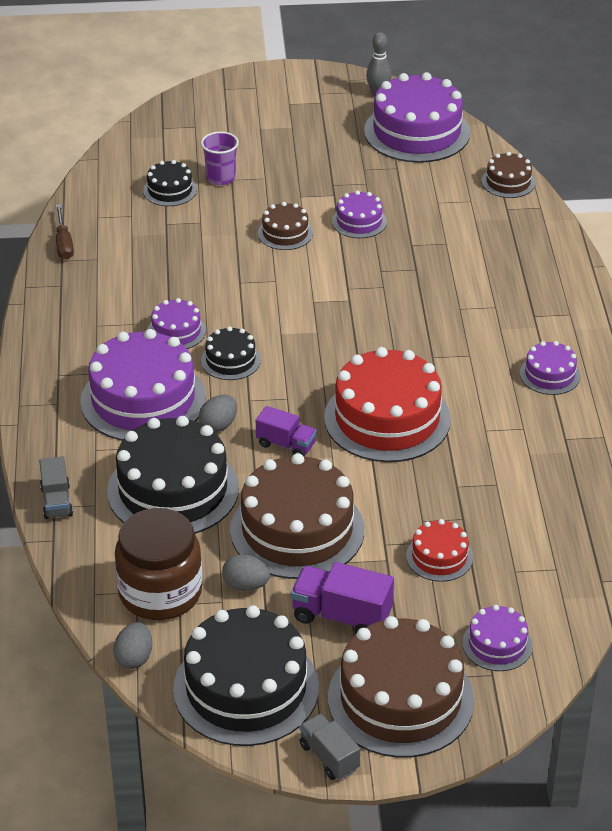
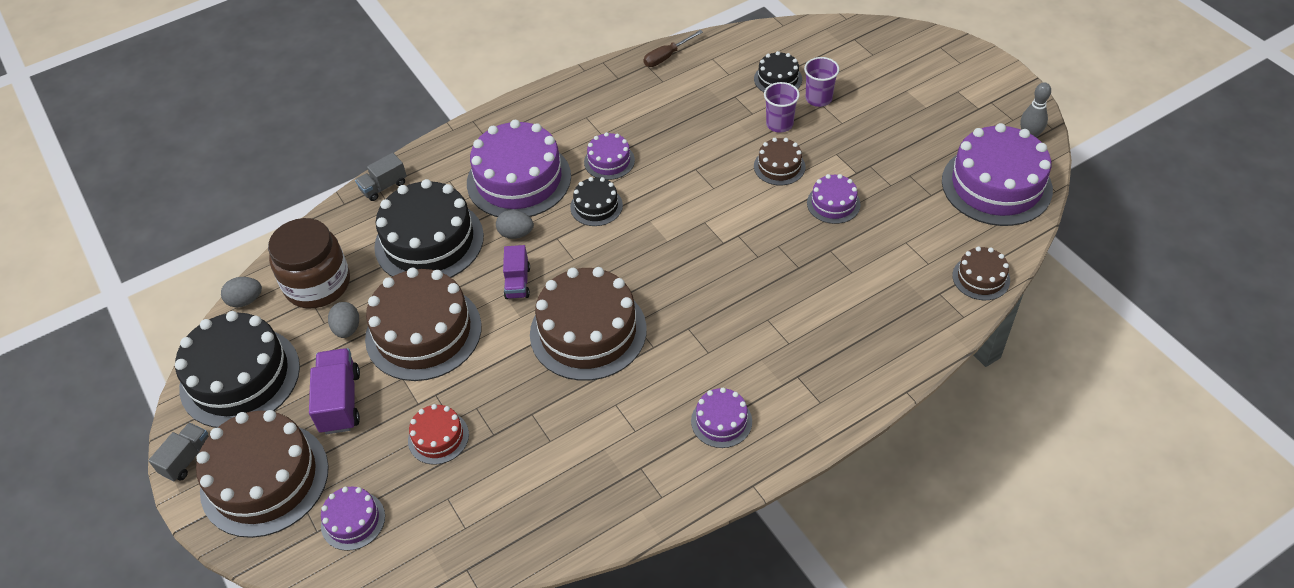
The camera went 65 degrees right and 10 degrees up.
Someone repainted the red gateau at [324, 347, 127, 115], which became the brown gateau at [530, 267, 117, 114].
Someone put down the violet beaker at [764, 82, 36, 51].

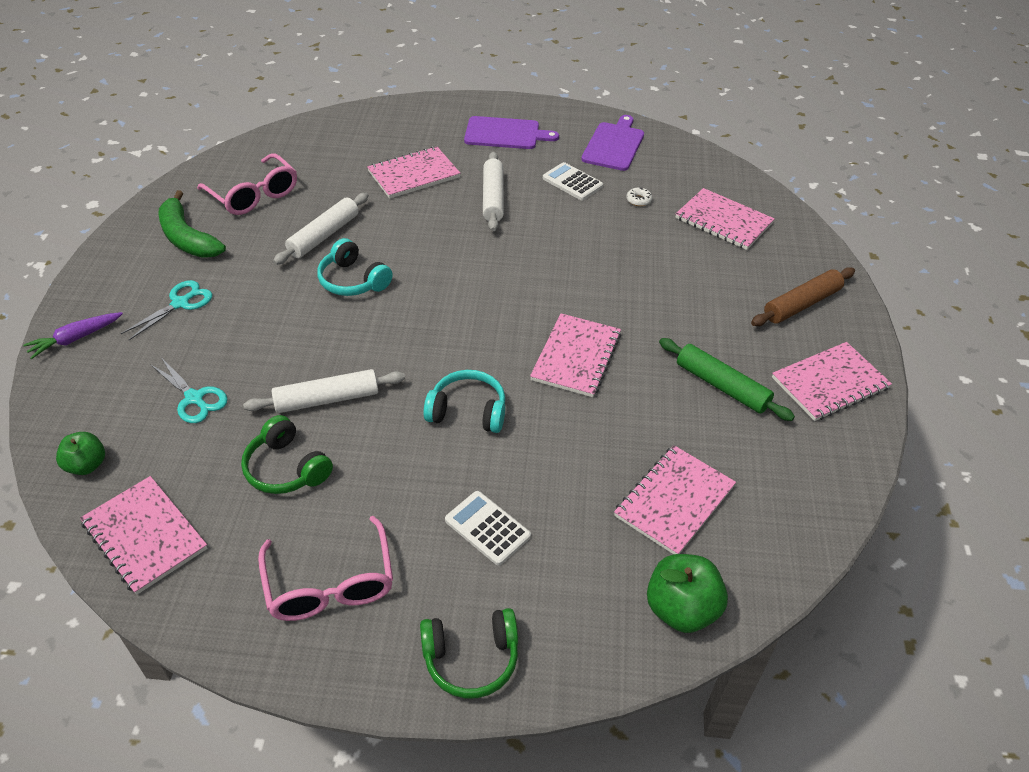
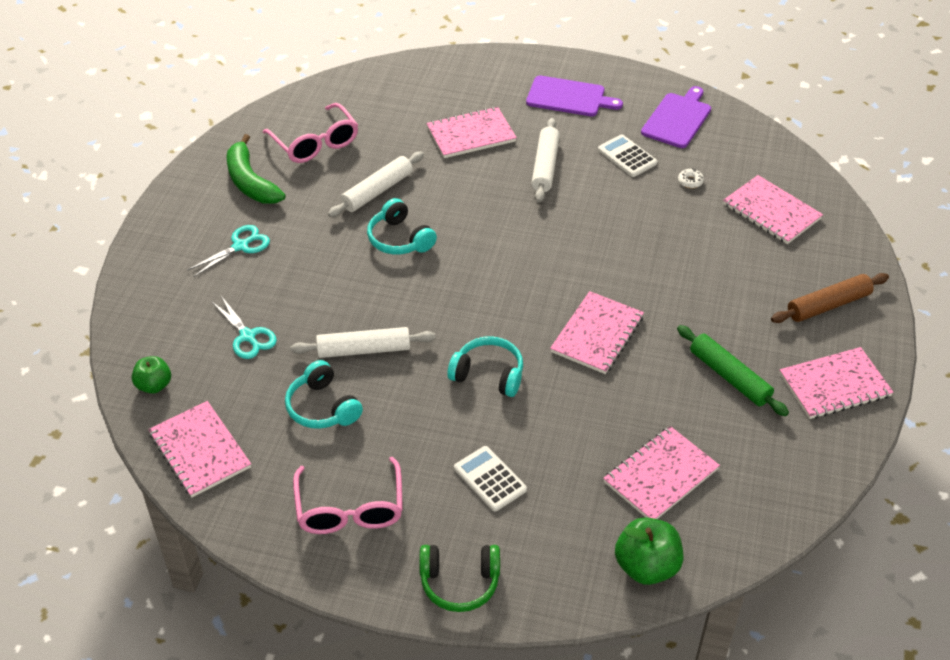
The camera went 10 degrees right and 0 degrees up.
Someone took away the violet root vegetable at [23, 312, 100, 47].
Someone repainted the emerald headphones at [241, 415, 92, 79], which became the teal headphones at [285, 360, 78, 69].

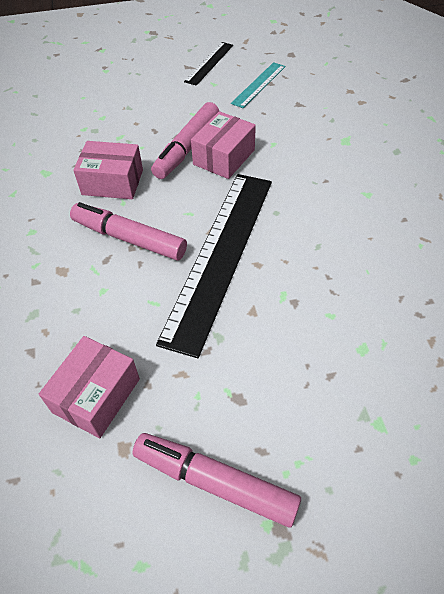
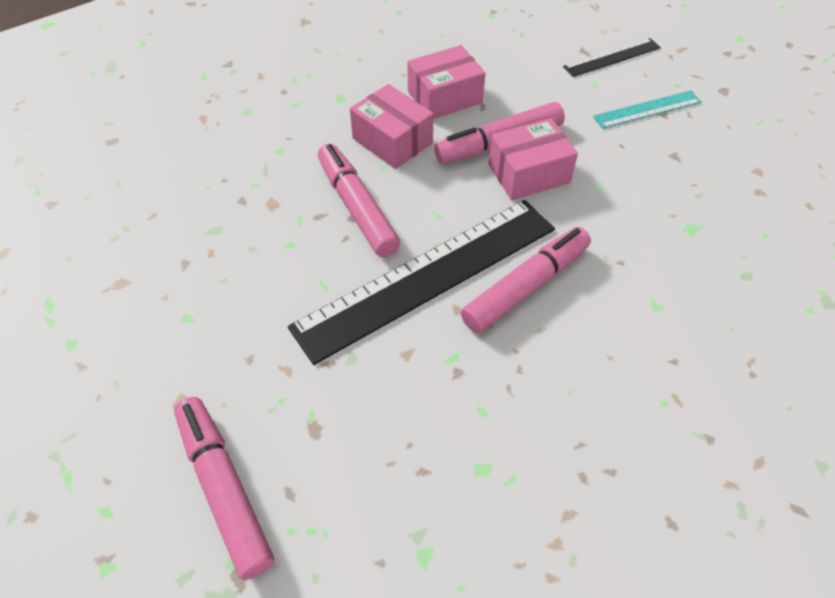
The camera went 35 degrees right and 0 degrees up.
Someone carried the pink parcel from [39, 336, 101, 102] to [407, 45, 78, 74].
Someone put down the pink marker pen at [461, 227, 130, 106].

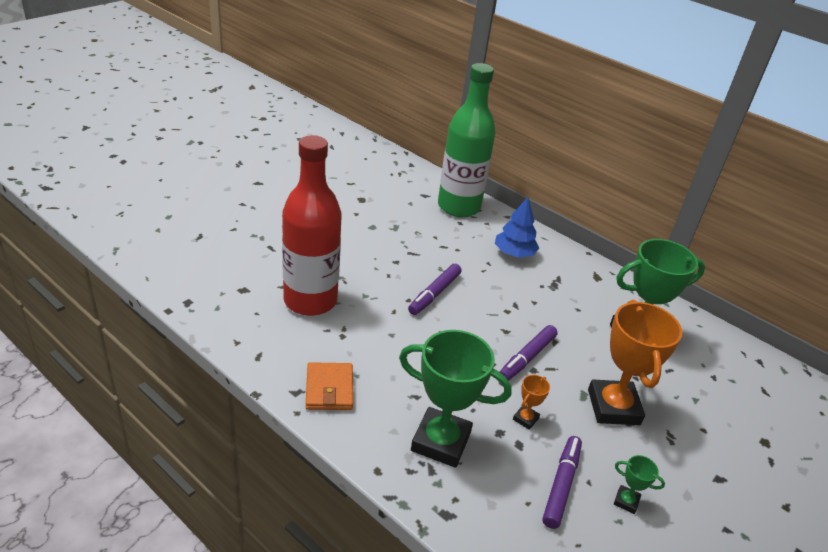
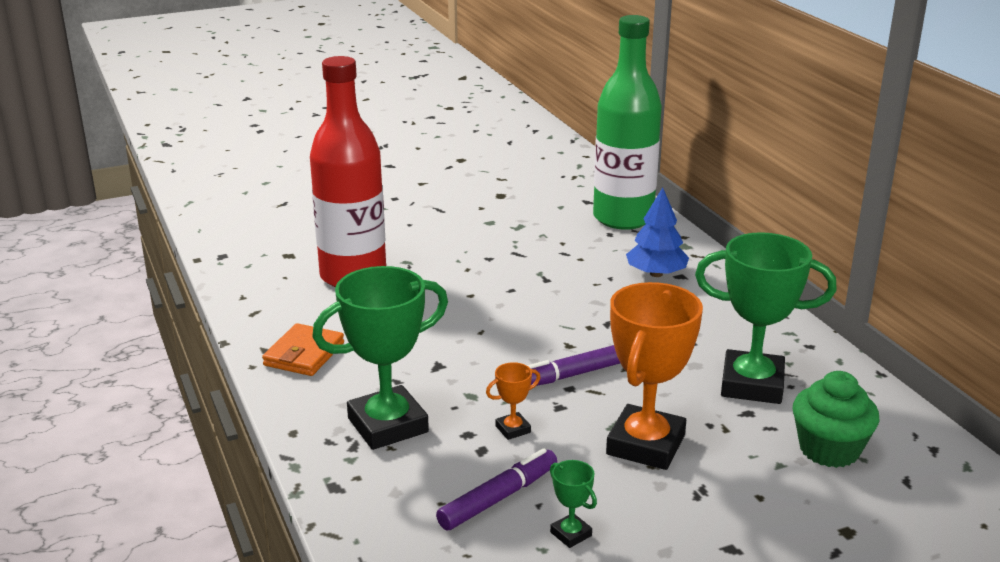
The camera went 30 degrees right and 10 degrees down.
Someone rotated the emerald award cup at [399, 330, 113, 138] by 75 degrees counterclockwise.
Someone took away the violet marker pen at [408, 264, 54, 51].
Someone put down the emerald cupcake at [793, 371, 86, 97].

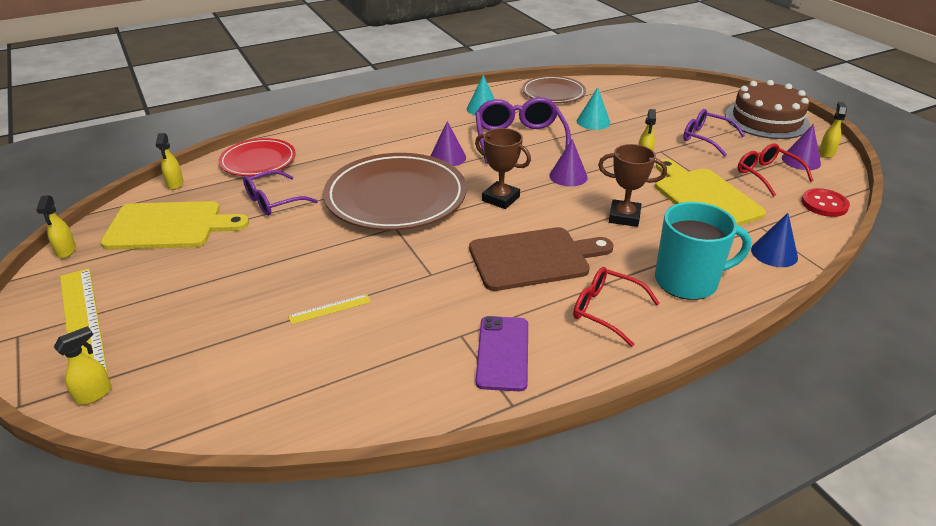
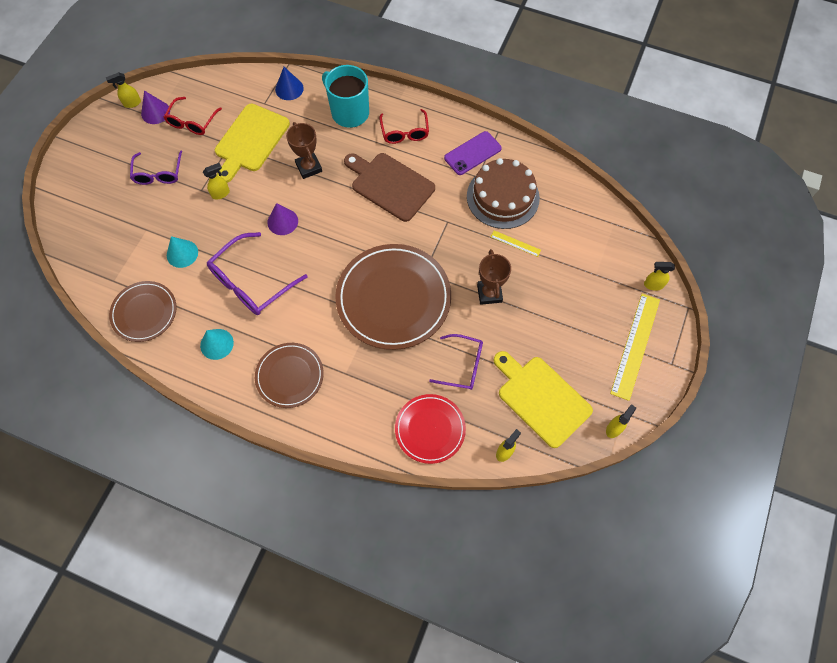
The camera went 130 degrees left and 30 degrees up.
Someone took away the violet solid cone at [430, 121, 36, 45].
Someone carried the brown award cup from [475, 128, 56, 81] to [477, 249, 34, 56].
Someone carried the brown gateau from [725, 80, 85, 59] to [467, 158, 73, 71].
Someone took away the red shirt button at [801, 188, 49, 29].
Someone put down the brown dinner plate at [255, 343, 69, 65].

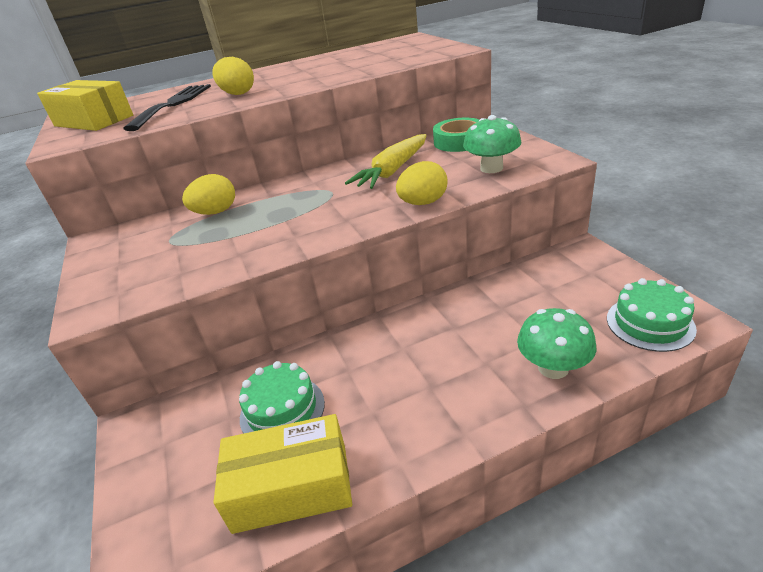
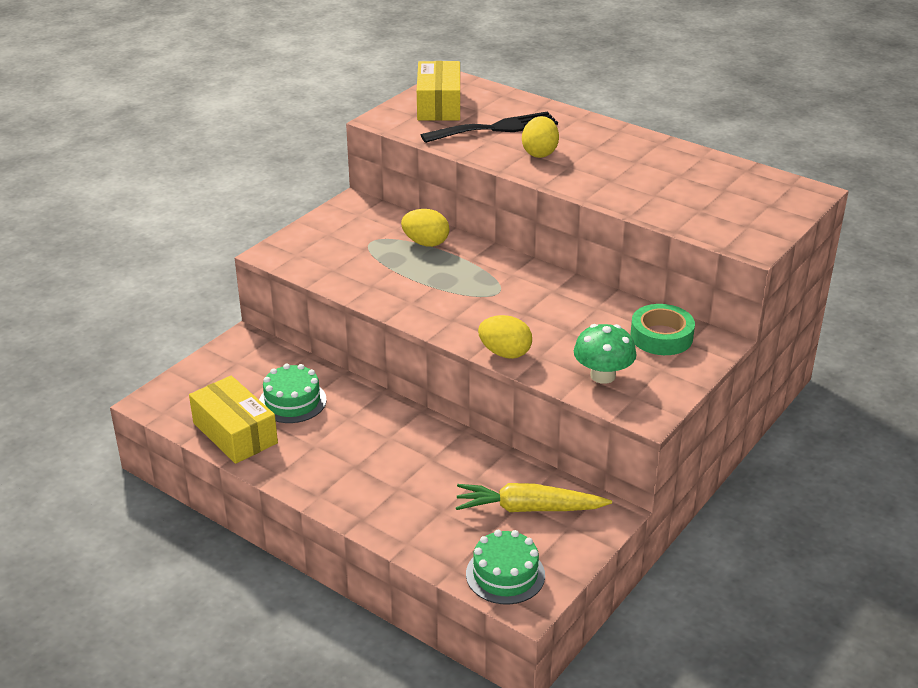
The camera went 55 degrees right and 0 degrees up.
Someone carried the golden root vegetable from [345, 134, 82, 55] to [456, 483, 156, 29].
Someone took away the emerald fungus at [517, 308, 79, 71].

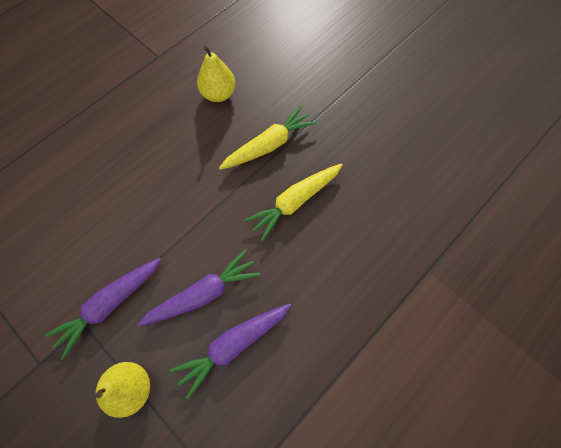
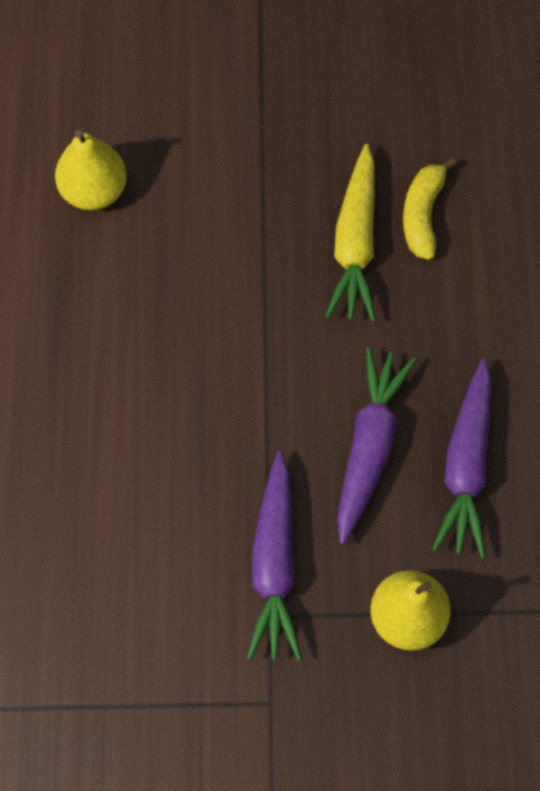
The camera went 45 degrees left and 0 degrees up.
Someone took away the golden root vegetable at [219, 105, 98, 65].
Someone put down the golden banana at [403, 158, 53, 102].

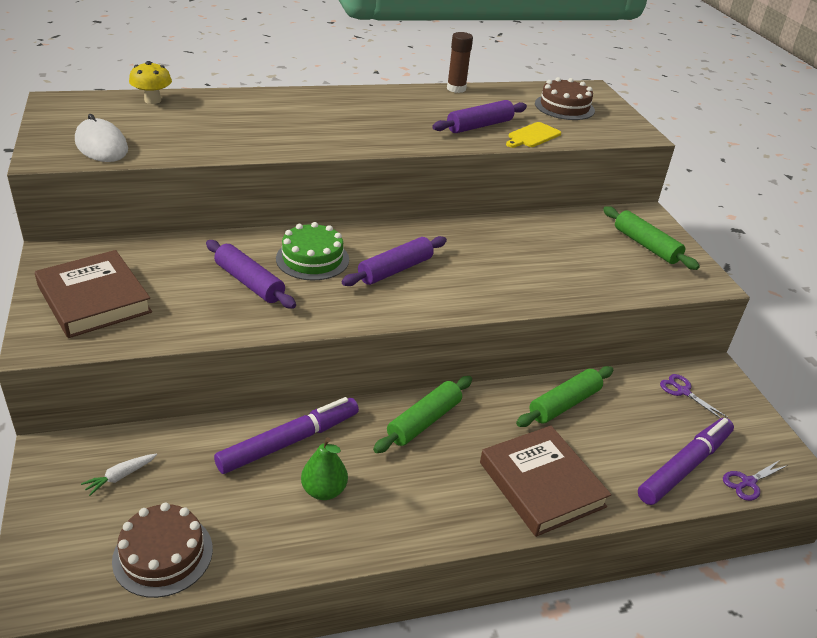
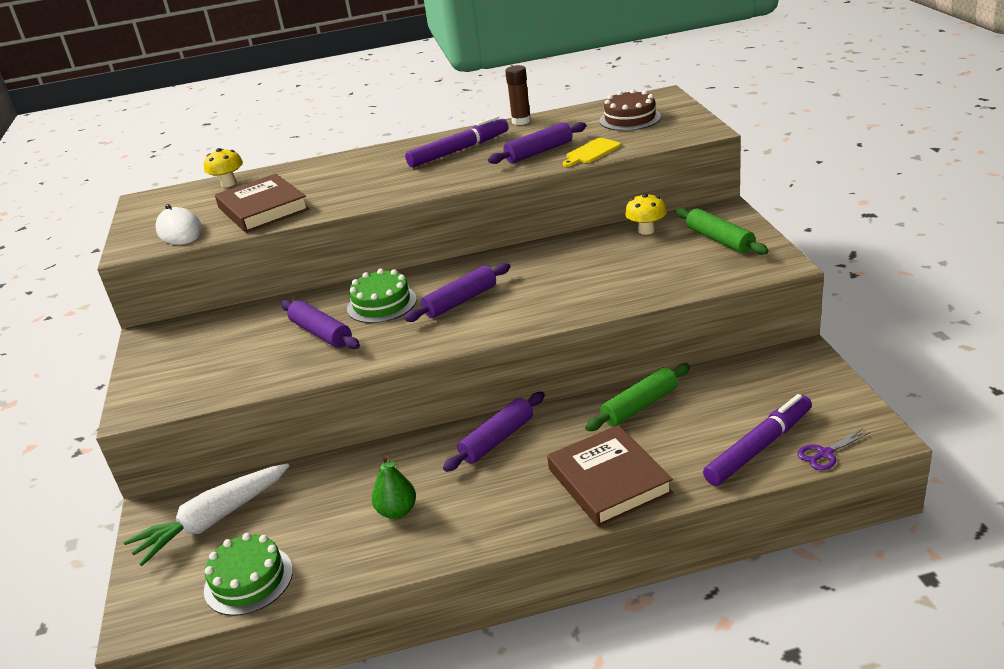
The camera went 10 degrees right and 5 degrees down.
Someone carried the brown book from [35, 250, 117, 88] to [215, 174, 94, 59].
Someone scaled the pure white root vegetable at [81, 454, 76, 42] by 2.45.
Someone repainted the brown gateau at [112, 502, 101, 96], which became the emerald gateau at [204, 533, 89, 83].
Someone carried the violet marker pen from [214, 397, 145, 77] to [405, 116, 104, 51].
Someone repainted the emerald rolling pin at [373, 376, 99, 77], which became the violet rolling pin at [443, 392, 102, 80].
Someone took away the violet shears at [660, 374, 68, 45].
Someone put down the golden fungus at [625, 193, 42, 42].

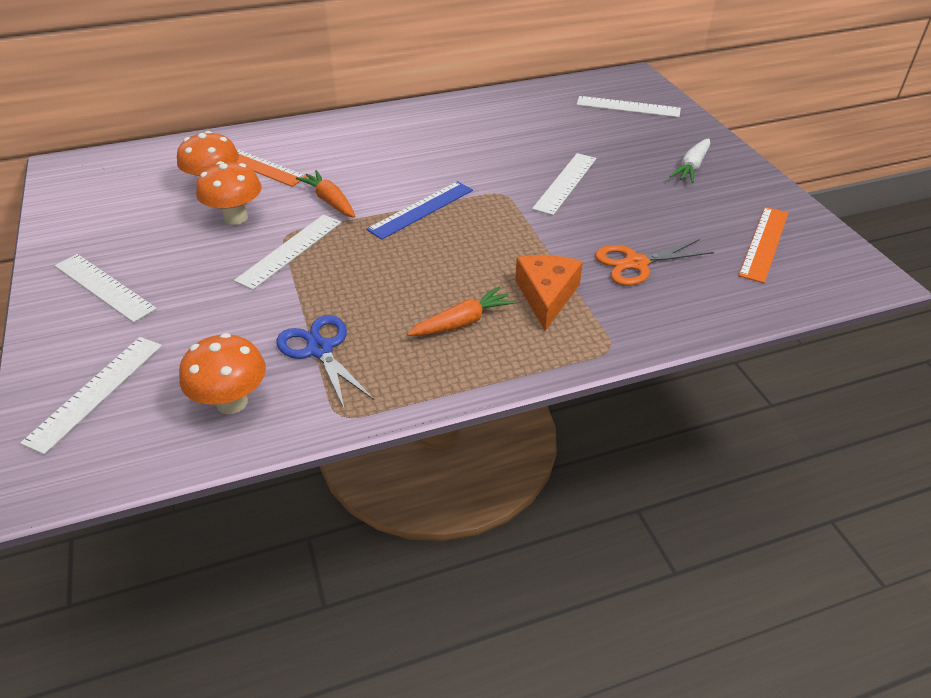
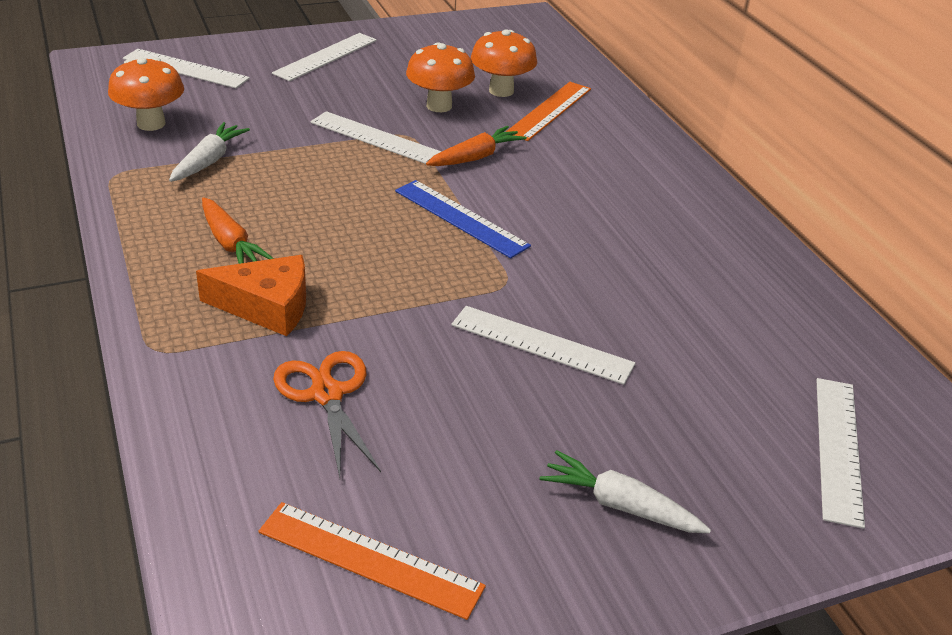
The camera went 85 degrees right and 5 degrees down.
Someone swapped the blue shears at [276, 315, 98, 95] for the pure white root vegetable at [169, 122, 81, 60].

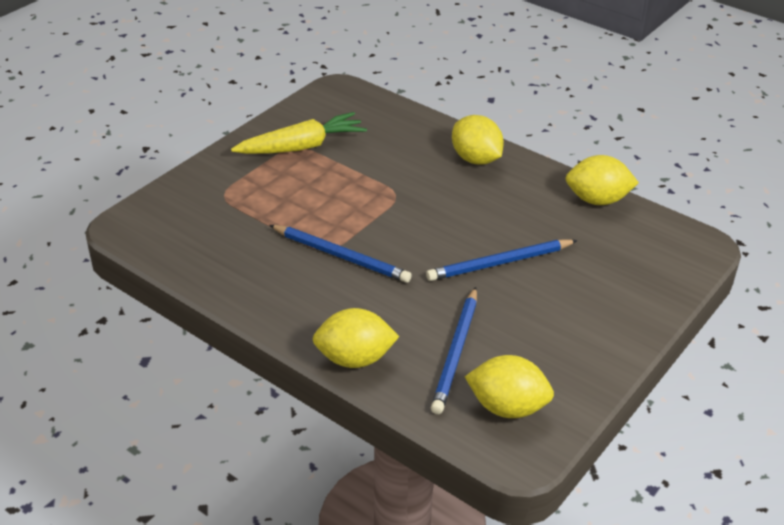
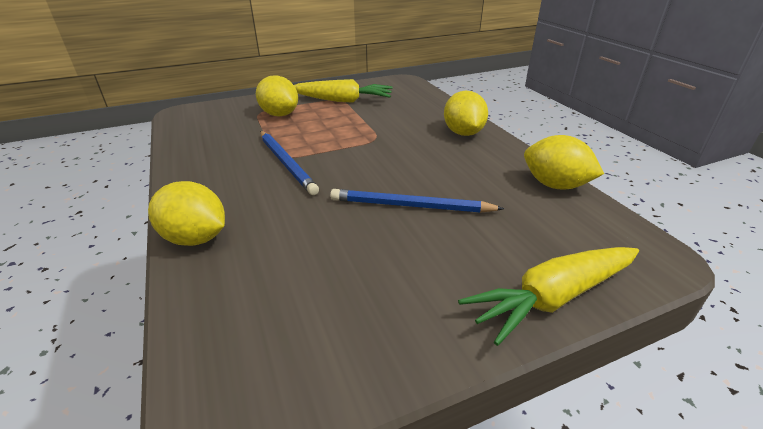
The camera went 30 degrees right and 5 degrees down.
Someone took away the blue lead pencil at [431, 287, 46, 127].
Someone carried the golden citrus fruit from [465, 355, 89, 63] to [256, 75, 42, 41].
Someone put down the golden root vegetable at [458, 247, 181, 99].

